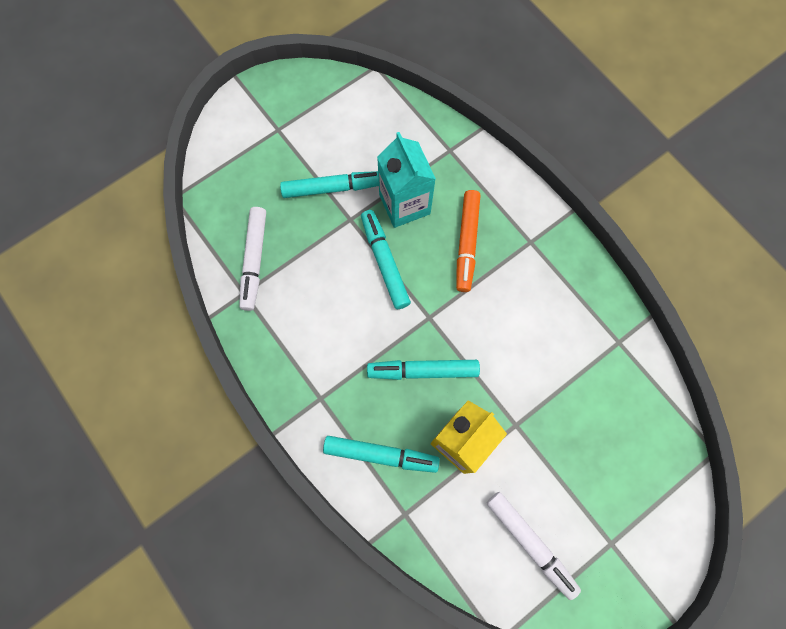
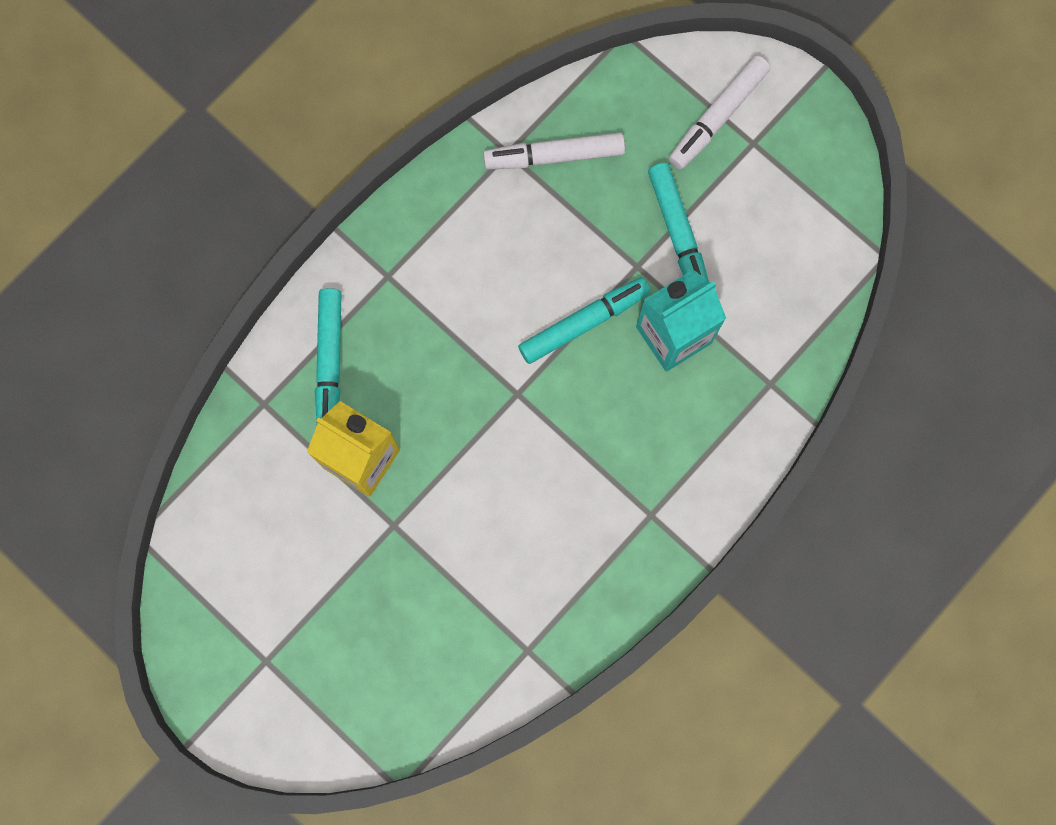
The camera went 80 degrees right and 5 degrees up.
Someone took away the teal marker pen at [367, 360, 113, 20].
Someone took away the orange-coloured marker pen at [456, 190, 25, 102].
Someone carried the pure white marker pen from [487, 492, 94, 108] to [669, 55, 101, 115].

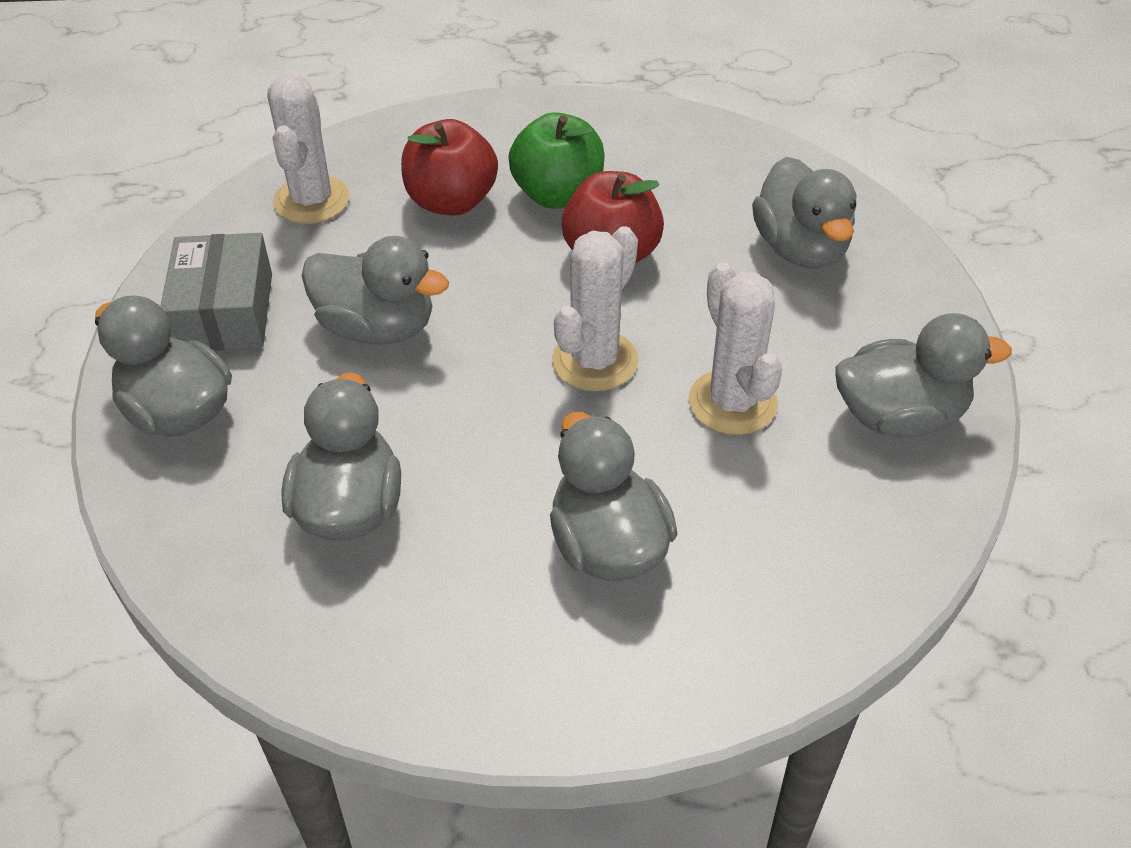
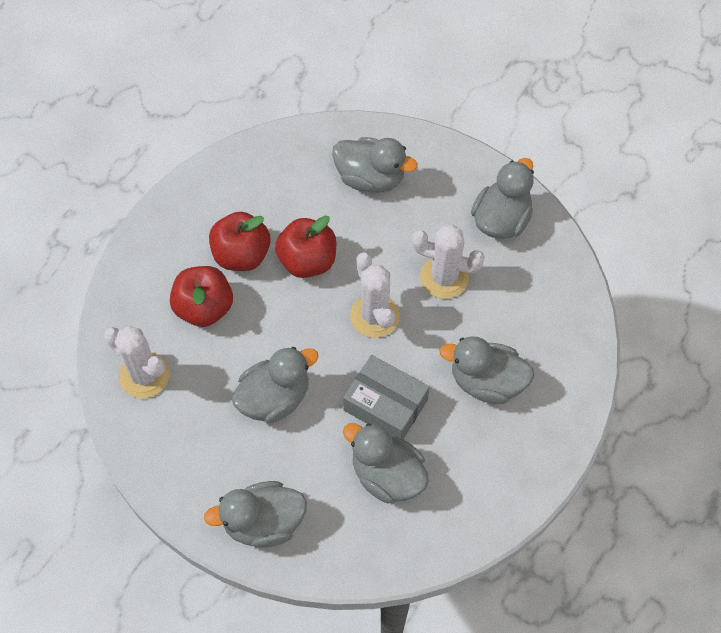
The camera went 55 degrees left and 15 degrees up.
Someone carried the ash-grey parcel from [161, 233, 111, 118] to [343, 355, 87, 84].
Someone repainted the emerald apple fruit at [508, 112, 96, 97], which became the red apple fruit at [209, 212, 62, 59].

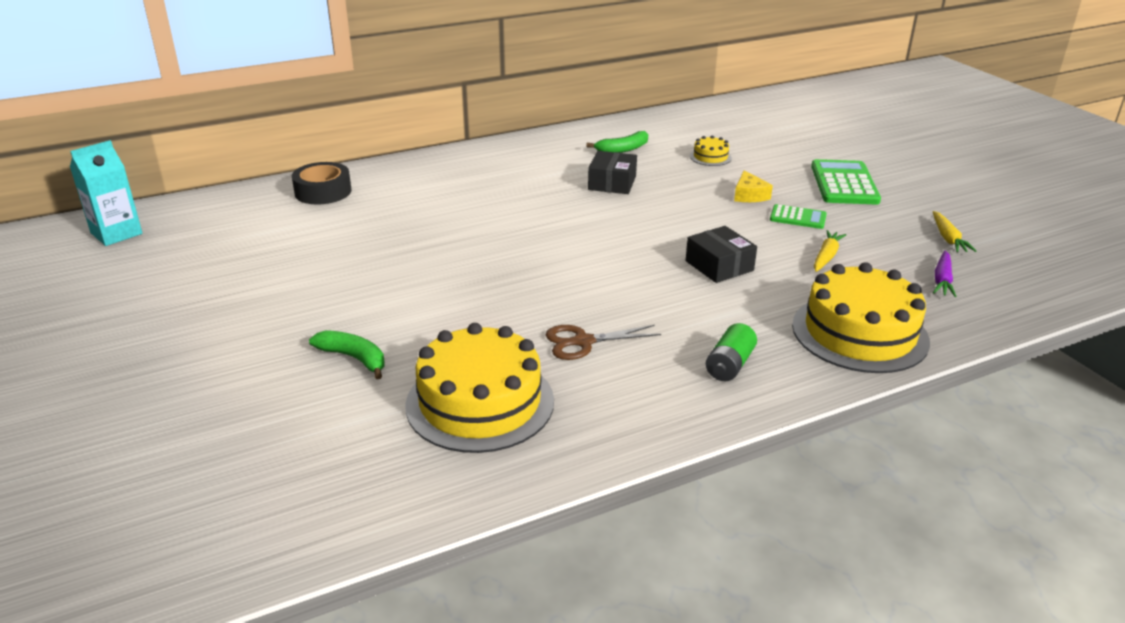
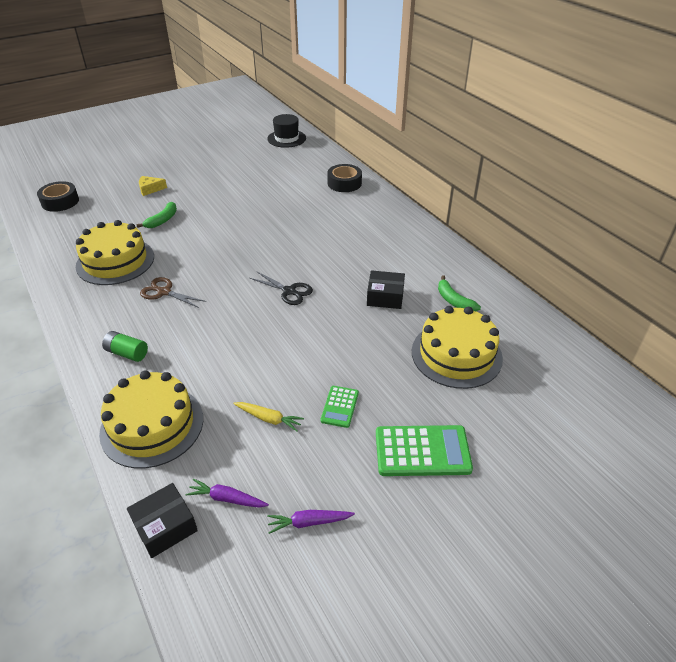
The camera went 85 degrees right and 10 degrees up.
Someone swapped the teal milk carton at [70, 140, 73, 106] for the jet-black hat at [267, 114, 39, 34].
Someone rotated the brown shears at [546, 325, 115, 35] by 45 degrees counterclockwise.
Someone carried the jet-black parcel from [686, 226, 71, 57] to [127, 483, 71, 75].
Someone scaled the golden gateau at [690, 136, 42, 30] by 2.29.
Someone carried the golden piece of cheese from [734, 170, 39, 32] to [139, 176, 28, 20].
Someone repainted the golden root vegetable at [933, 211, 43, 41], which became the violet root vegetable at [267, 510, 88, 24].
Someone put down the jet-black tape at [37, 181, 42, 31].
Someone put down the jet-black shears at [250, 271, 63, 34].

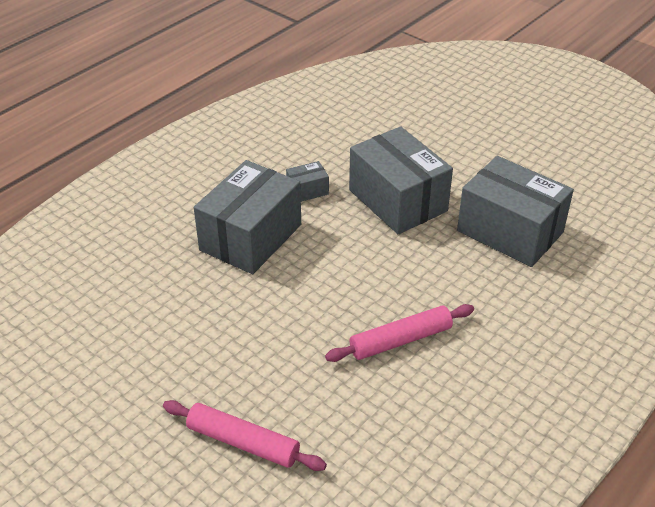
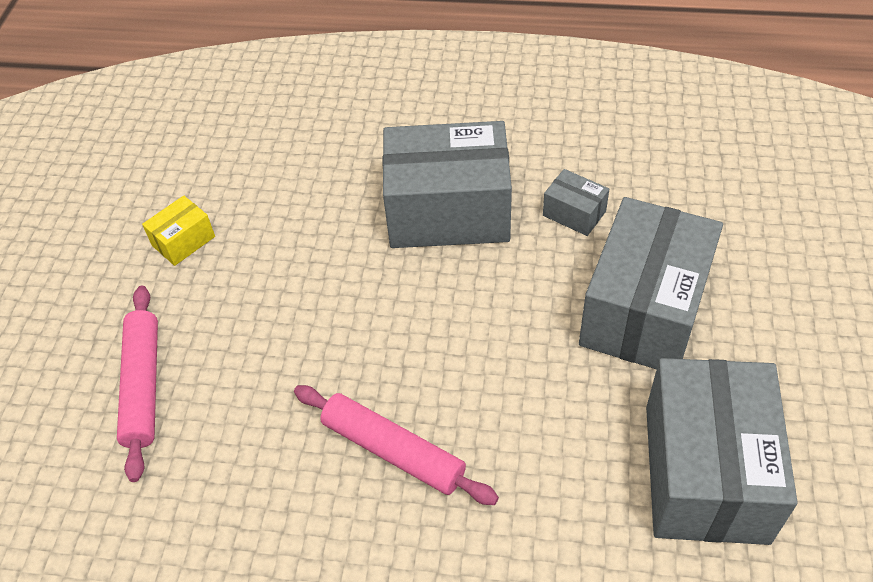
The camera went 60 degrees right and 10 degrees up.
Someone put down the golden parcel at [142, 195, 73, 71].

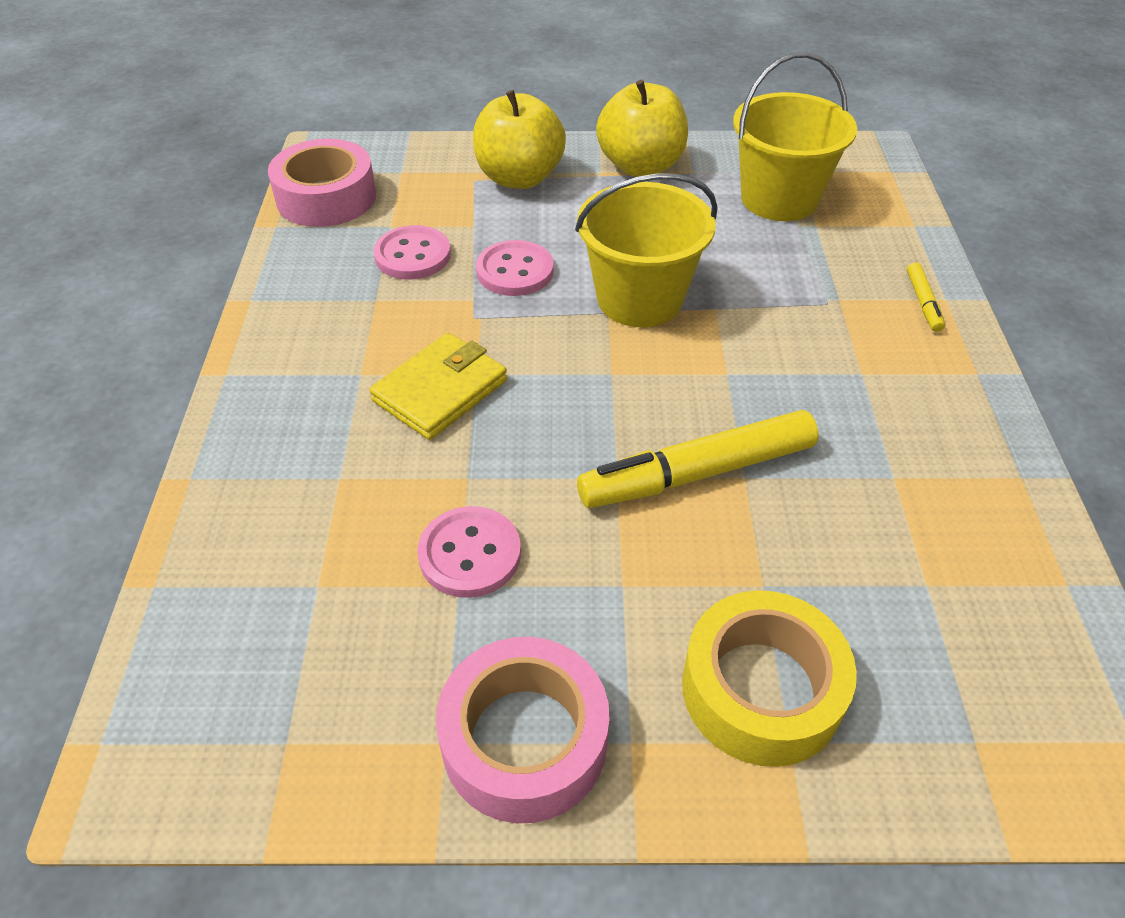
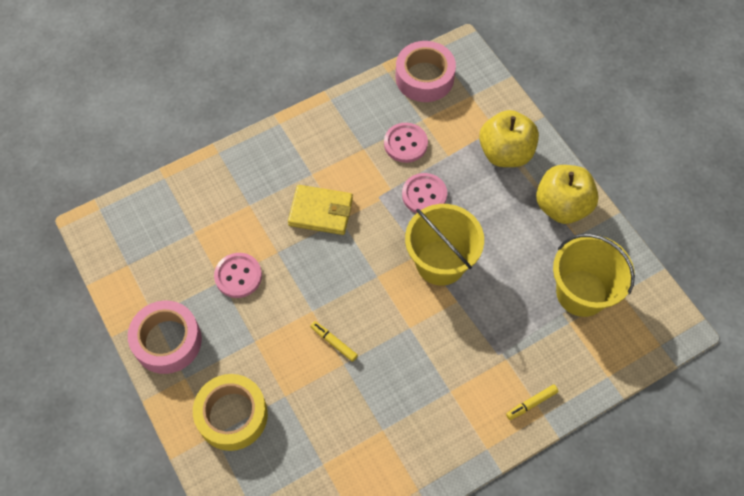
The camera went 60 degrees right and 15 degrees up.
Someone scaled the golden marker pen at [577, 410, 242, 98] by 0.45.

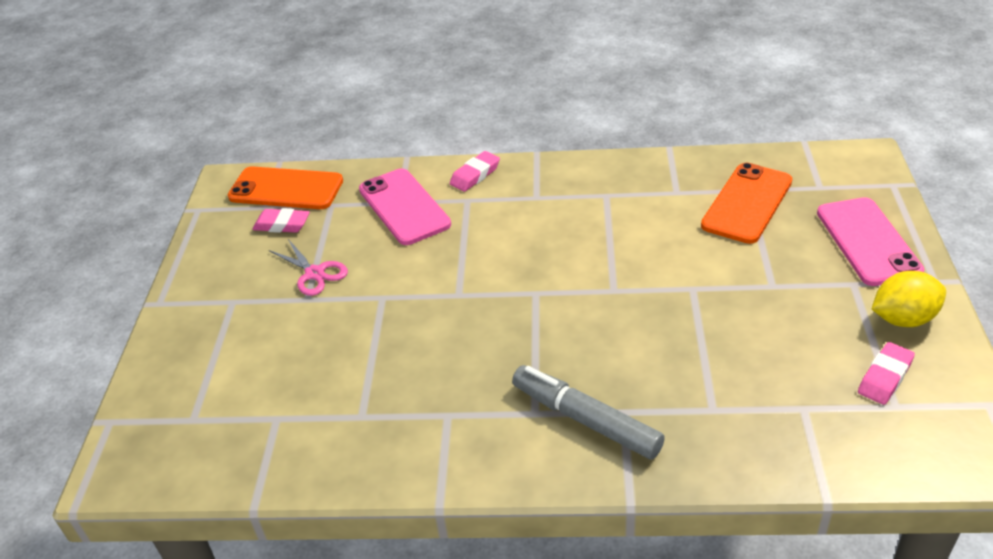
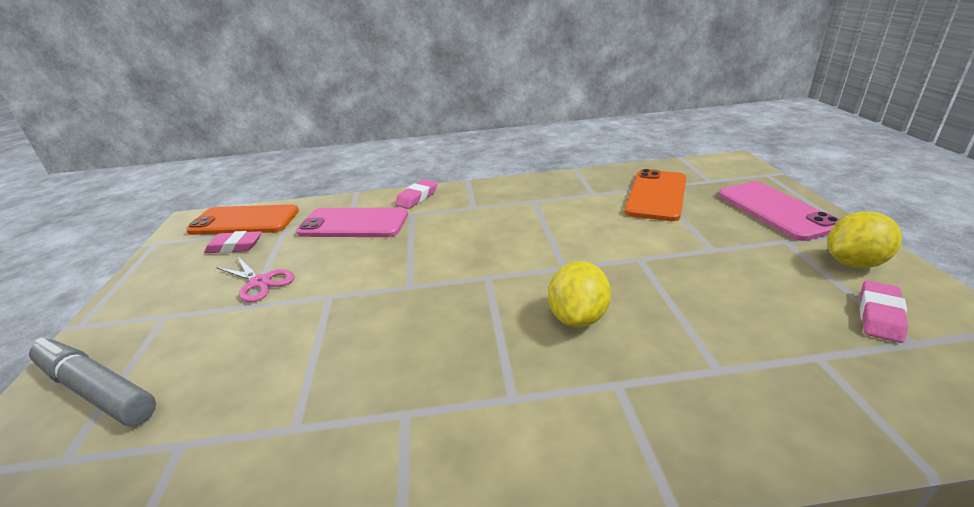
The camera went 10 degrees left and 10 degrees down.
Someone rotated the pink mobile phone at [359, 169, 92, 76] by 45 degrees counterclockwise.
Someone carried the ash-grey marker pen from [512, 365, 153, 95] to [29, 337, 127, 89].
Someone put down the golden citrus fruit at [548, 261, 63, 66].

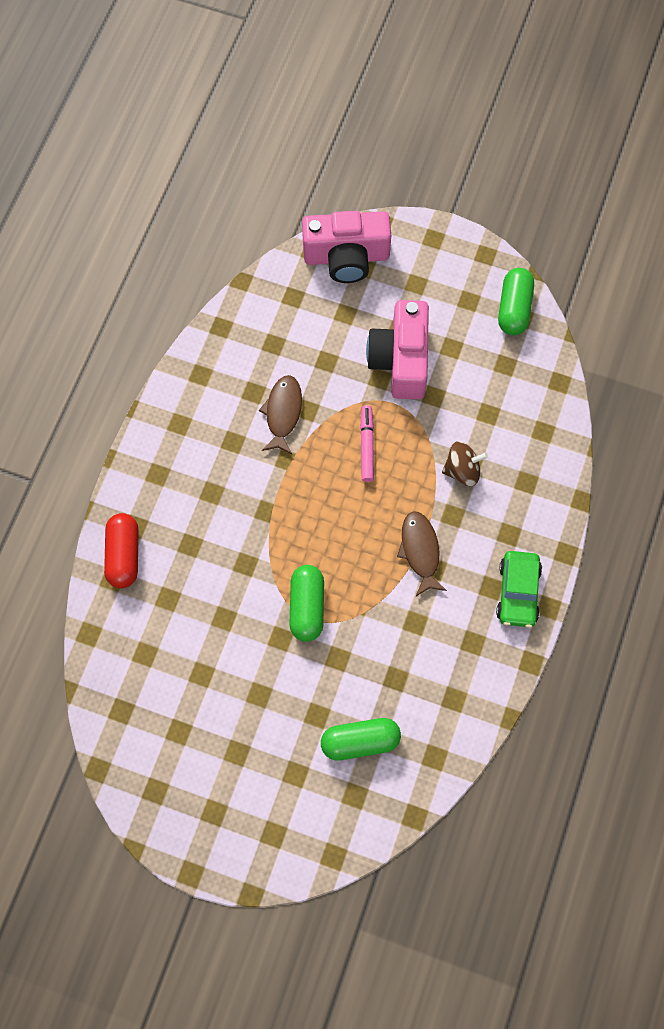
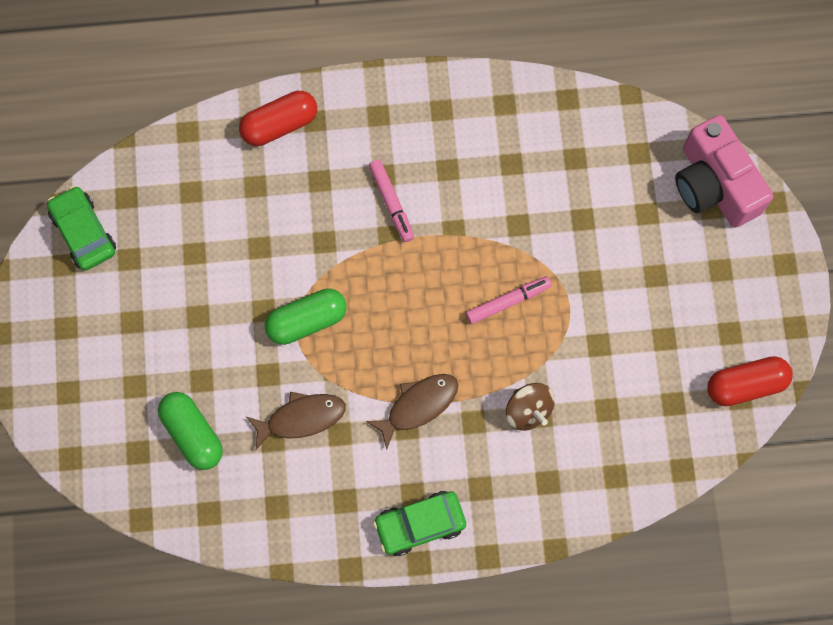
The camera went 65 degrees right and 5 degrees up.
Someone carried the brown fish figure from [259, 375, 43, 79] to [247, 392, 99, 58].
Someone took away the pink compact camera at [366, 300, 63, 99].
Someone repainted the emerald capsule at [498, 268, 36, 67], which became the red capsule at [707, 356, 86, 50].
Someone put down the emerald toy car at [47, 186, 69, 85].
Someone put down the pink marker pen at [369, 160, 45, 82].

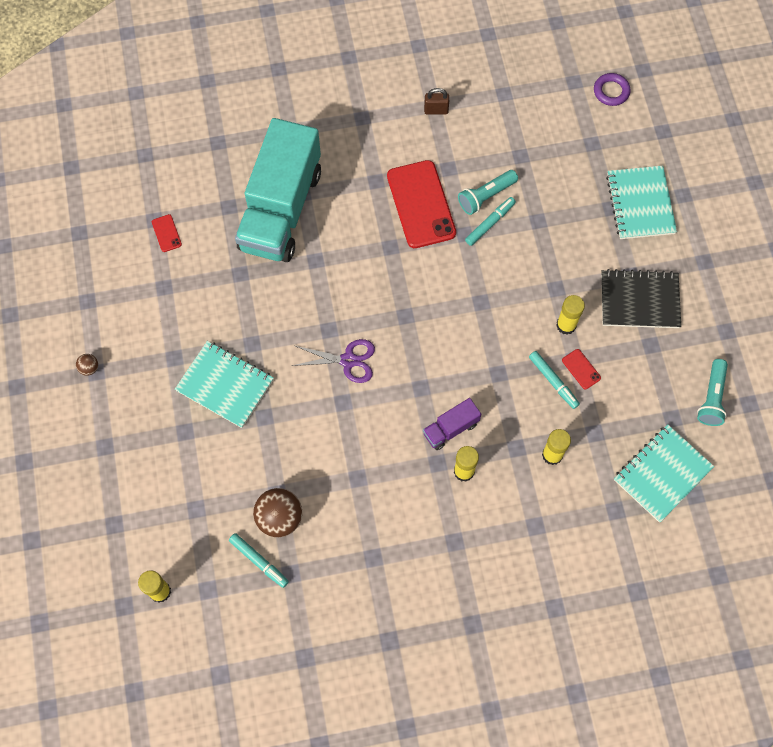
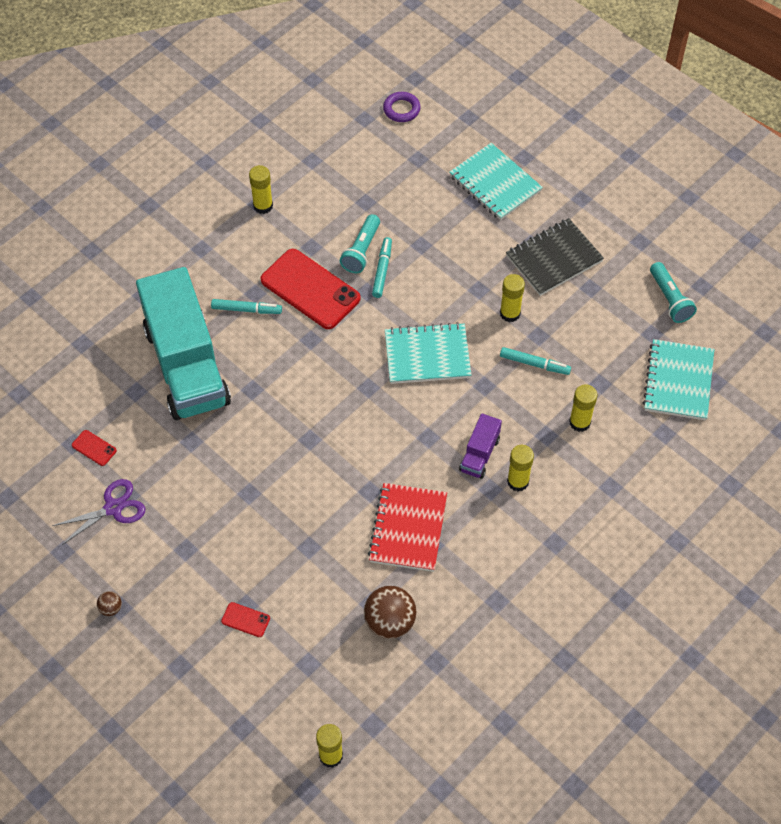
The camera went 35 degrees left and 10 degrees down.
Someone carried the teal notebook from [175, 341, 99, 87] to [385, 322, 86, 62].
Someone carried the teal marker pen from [229, 533, 60, 55] to [211, 299, 71, 15].
Someone carried the violet shears from [292, 339, 83, 44] to [52, 479, 93, 66].
Someone swapped the brown small lock at [424, 88, 25, 27] for the golden glue stick at [249, 165, 24, 49].
Someone carried the red mobile phone from [562, 349, 39, 40] to [221, 602, 49, 35].
Someone put down the red notebook at [368, 483, 79, 89].

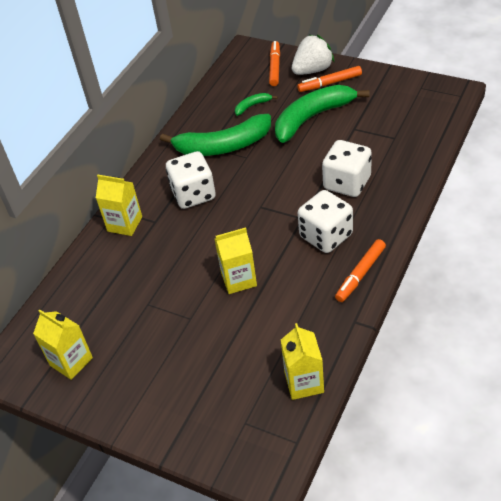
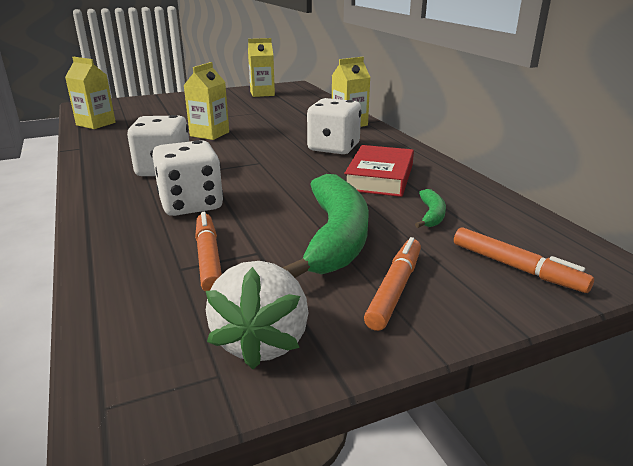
The camera went 125 degrees right and 20 degrees down.
Someone swapped the emerald banana at [160, 114, 111, 42] for the red book at [344, 145, 70, 52].
Someone carried the pure white berry from [292, 35, 42, 40] to [206, 261, 102, 108].
Someone carried the orange-coloured marker pen from [335, 239, 51, 63] to [195, 212, 27, 80].

